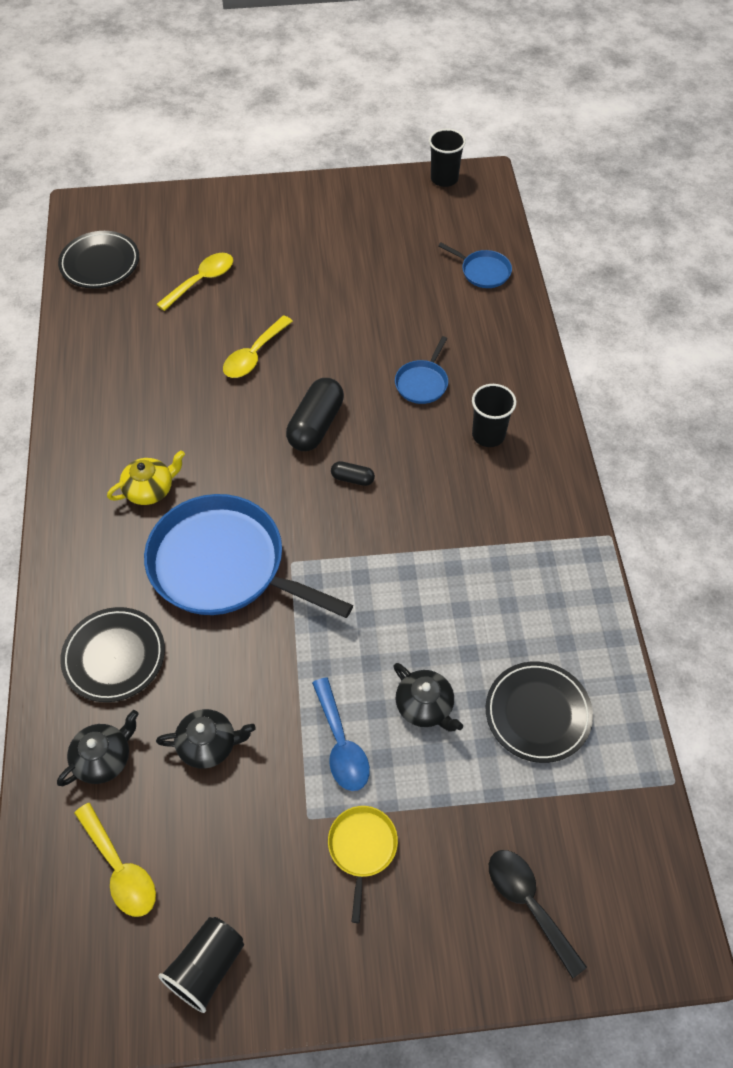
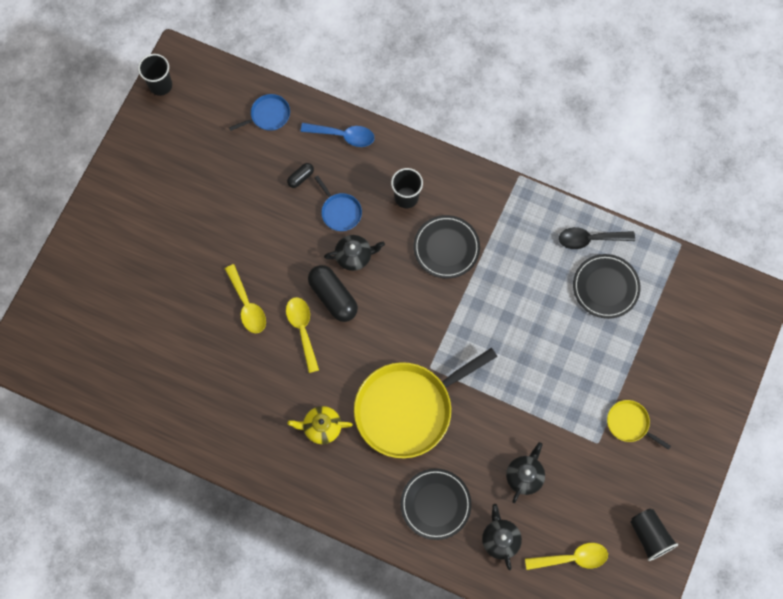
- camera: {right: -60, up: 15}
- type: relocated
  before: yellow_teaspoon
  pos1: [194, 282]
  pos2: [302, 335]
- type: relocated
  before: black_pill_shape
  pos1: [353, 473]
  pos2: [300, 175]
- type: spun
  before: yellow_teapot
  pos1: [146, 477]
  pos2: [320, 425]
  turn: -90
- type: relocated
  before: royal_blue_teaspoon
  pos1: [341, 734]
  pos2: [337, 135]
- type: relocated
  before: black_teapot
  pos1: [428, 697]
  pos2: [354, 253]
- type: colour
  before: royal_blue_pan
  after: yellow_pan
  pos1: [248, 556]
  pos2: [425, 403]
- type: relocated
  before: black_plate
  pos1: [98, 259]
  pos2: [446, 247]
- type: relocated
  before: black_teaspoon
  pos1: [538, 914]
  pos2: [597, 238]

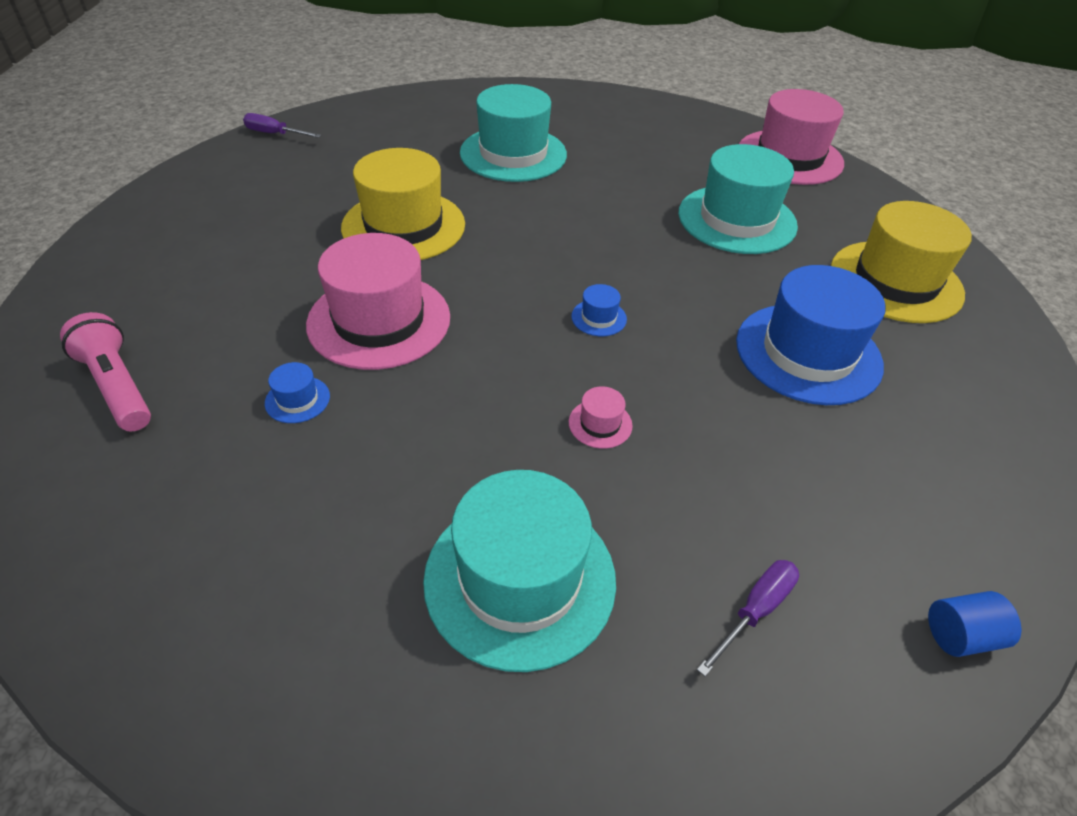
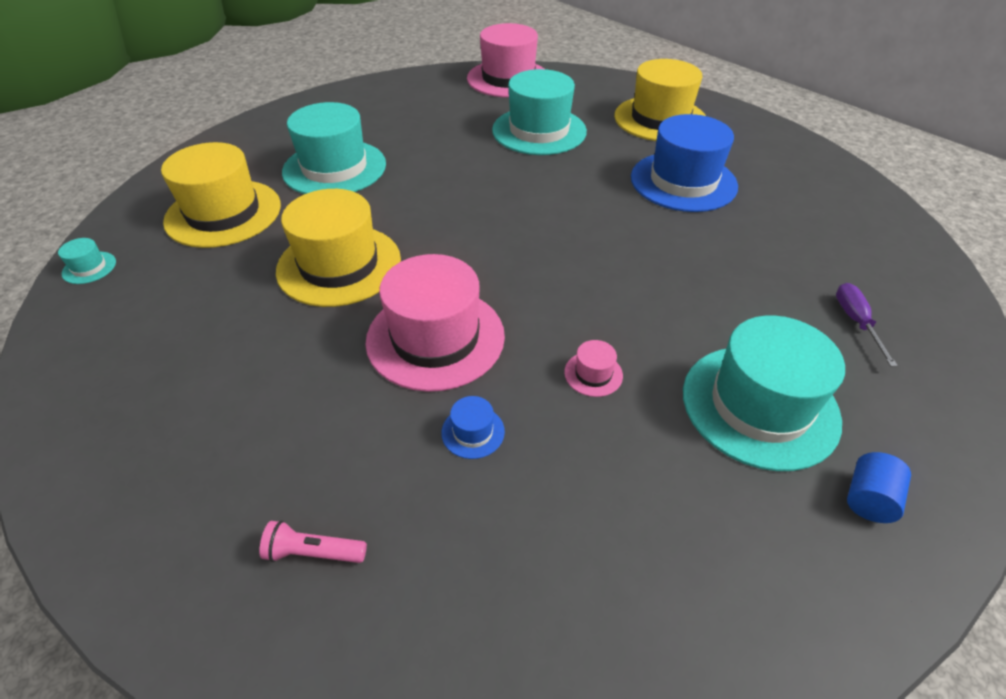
- camera: {right: -45, up: 0}
- type: exchanged
  before: royal_purple_hand_screwdriver
  after: teal_hat
  pos1: [282, 125]
  pos2: [87, 261]
- type: appeared
  after: yellow_hat
  pos2: [221, 195]
- type: size
  before: rose-pink_pocket_torch
  pos1: [105, 371]
  pos2: [313, 541]
  scale: 0.61
- type: relocated
  before: rose-pink_hat
  pos1: [601, 417]
  pos2: [593, 368]
- type: relocated
  before: royal_blue_solid_cylinder
  pos1: [974, 624]
  pos2: [879, 487]
- type: missing
  before: royal_blue_hat
  pos1: [599, 310]

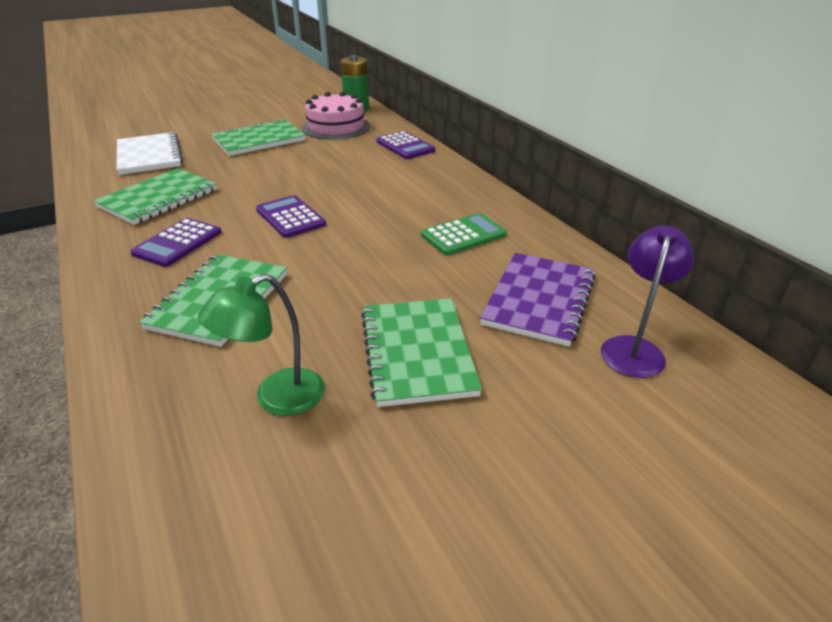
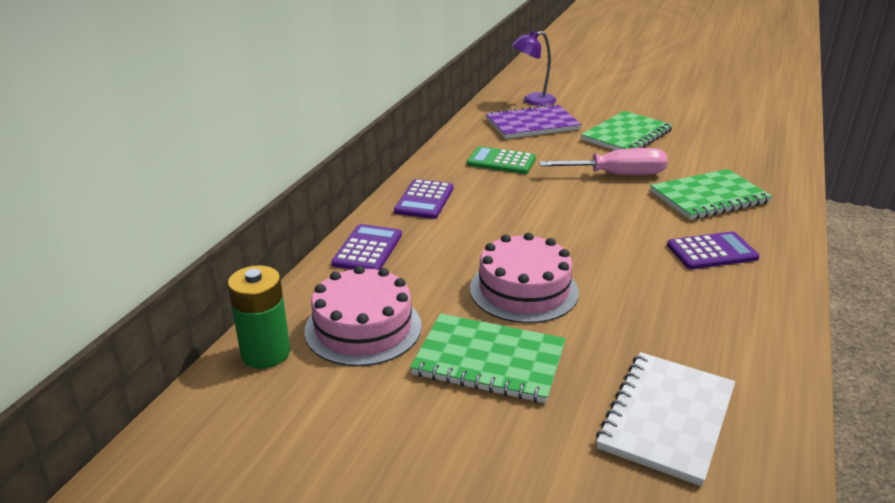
- camera: {right: -130, up: -5}
- type: relocated
  before: royal_purple_pocket_calculator
  pos1: [291, 216]
  pos2: [424, 199]
- type: appeared
  after: rose-pink_layer_cake
  pos2: [524, 278]
- type: appeared
  after: rose-pink_hand_screwdriver
  pos2: [603, 161]
- type: missing
  before: leaf-green_notepad
  pos1: [155, 196]
- type: missing
  before: leaf-green_desk_lamp
  pos1: [261, 345]

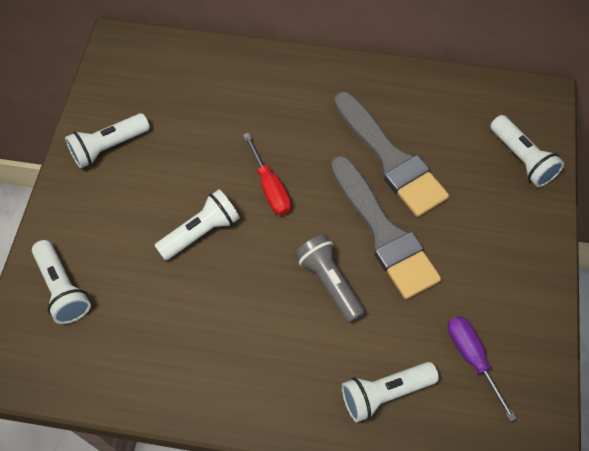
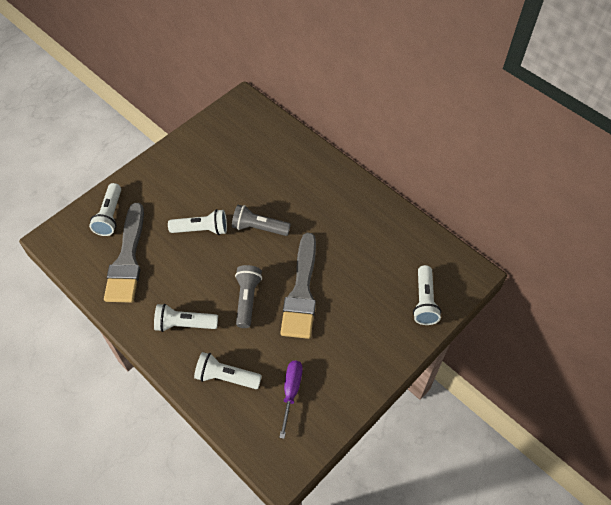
- camera: {right: 35, up: -5}
- type: relocated
  before: gray_brush
  pos1: [391, 154]
  pos2: [124, 253]
- type: relocated
  before: snow-white_pocket_torch
  pos1: [107, 141]
  pos2: [186, 318]
- type: exchanged
  before: red_hand_screwdriver
  after: gray_pocket_torch
  pos1: [267, 174]
  pos2: [261, 220]

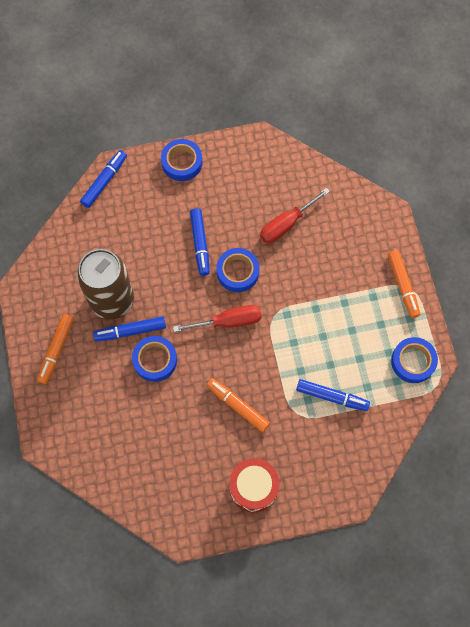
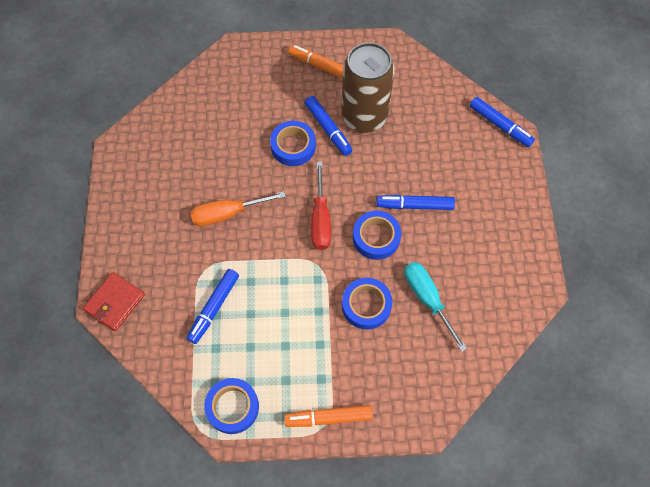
- camera: {right: 100, up: -5}
- type: appeared
  after: red_card_wallet
  pos2: [114, 301]
- type: exchanged
  before: orange-coloured_marker_pen
  after: orange-coloured_hand_screwdriver
  pos1: [238, 405]
  pos2: [238, 208]
- type: spun
  before: royal_blue_marker_pen
  pos1: [129, 329]
  pos2: [328, 126]
  turn: 150
- type: relocated
  before: royal_blue_sticky_tape
  pos1: [182, 160]
  pos2: [367, 304]
- type: colour
  before: red_hand_screwdriver
  after: teal_hand_screwdriver
  pos1: [295, 215]
  pos2: [435, 307]
- type: missing
  before: red_drum
  pos1: [254, 485]

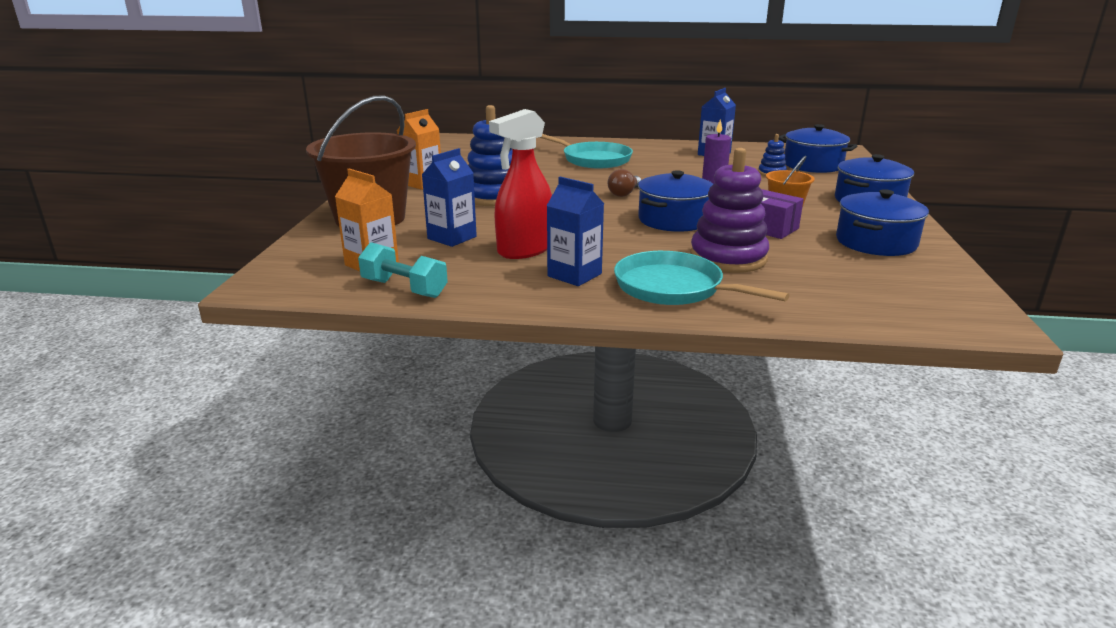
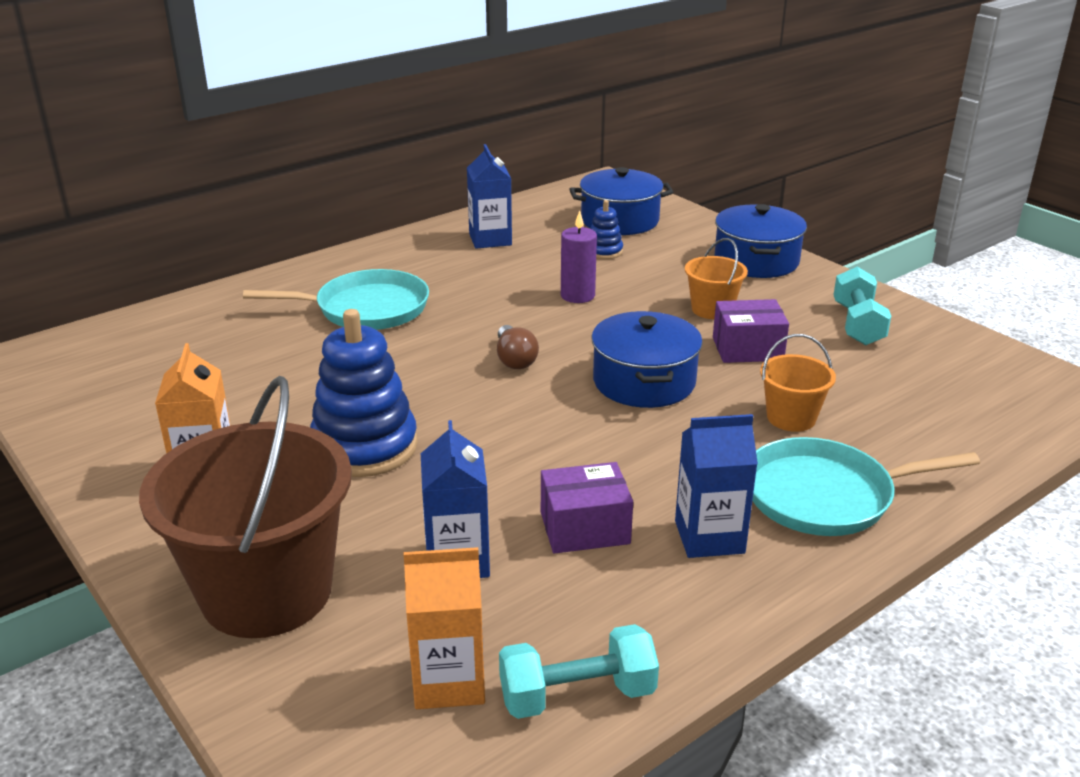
- camera: {right: -45, up: 5}
- type: exchanged
  before: red_spray_bottle
  after: royal_purple_parcel
  pos1: [520, 184]
  pos2: [587, 508]
- type: exchanged
  before: royal_purple_stacking_rings
  after: orange-coloured_bucket
  pos1: [729, 210]
  pos2: [798, 383]
- type: exchanged
  before: royal_blue_stockpot
  after: teal_dumbbell
  pos1: [882, 222]
  pos2: [862, 306]

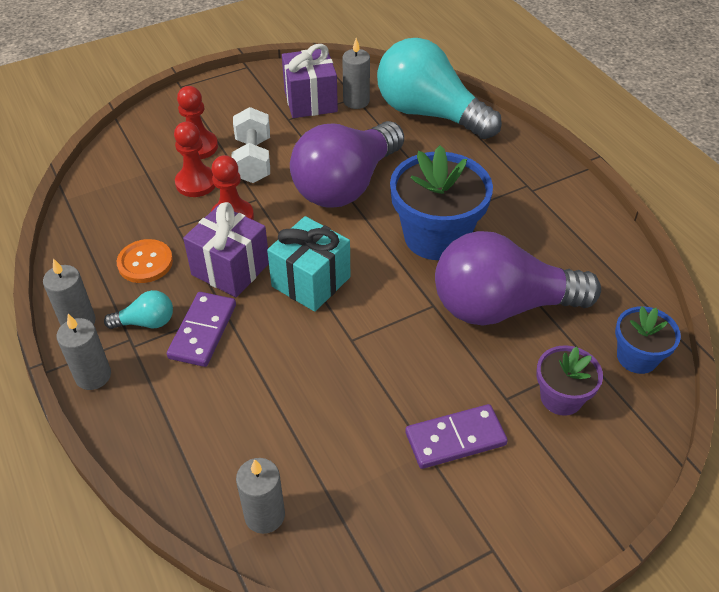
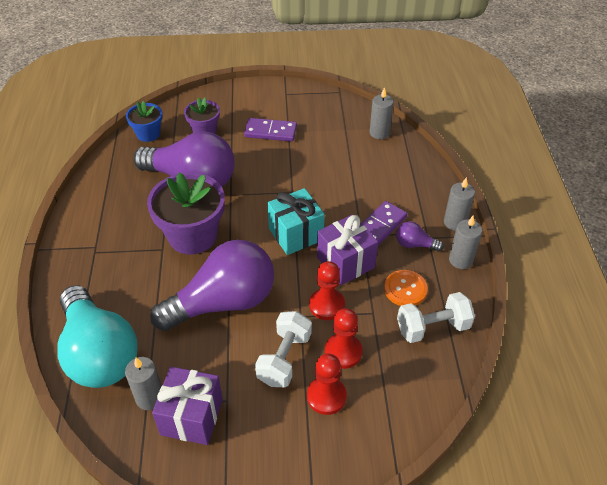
- camera: {right: -155, up: 0}
- type: colour
  before: royal_blue_potted_plant
  after: royal_purple_potted_plant
  pos1: [441, 202]
  pos2: [186, 213]
- type: colour
  before: teal_lightbulb
  after: royal_purple_lightbulb
  pos1: [138, 309]
  pos2: [420, 236]
- type: appeared
  after: snow-white_dumbbell
  pos2: [436, 317]

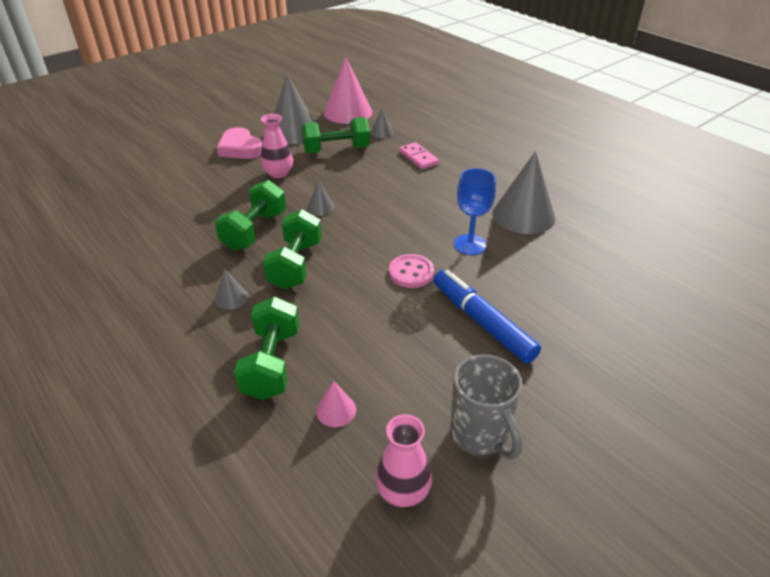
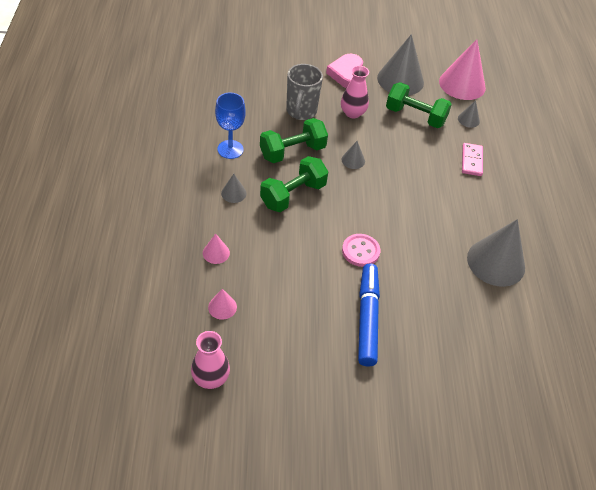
- camera: {right: 35, up: 10}
- type: exchanged
  before: leaf-green_dumbbell
  after: rose-pink_cone_shape
  pos1: [266, 348]
  pos2: [216, 249]
- type: relocated
  before: royal_blue_goblet
  pos1: [475, 211]
  pos2: [230, 126]
- type: relocated
  before: gray_mug
  pos1: [486, 406]
  pos2: [304, 92]

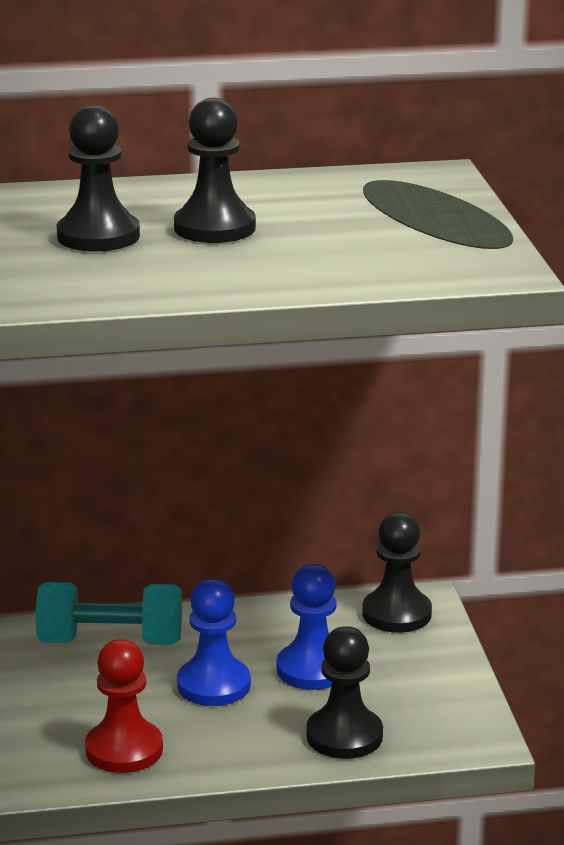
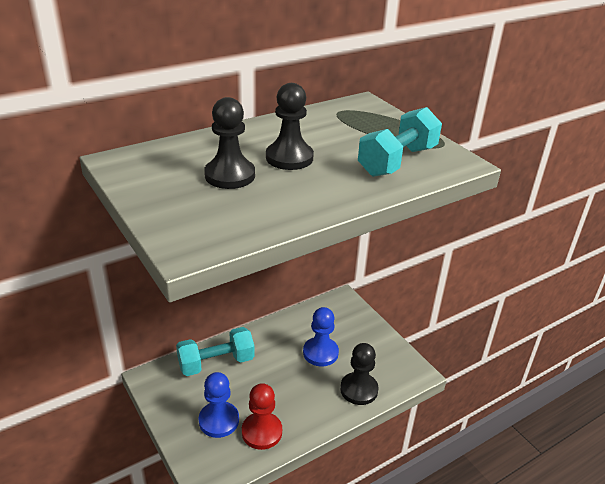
- camera: {right: -25, up: 10}
- type: relocated
  before: royal_blue_chess_pawn
  pos1: [214, 642]
  pos2: [219, 405]
- type: appeared
  after: teal_dumbbell
  pos2: [400, 142]
- type: missing
  before: black_chess_pawn
  pos1: [397, 572]

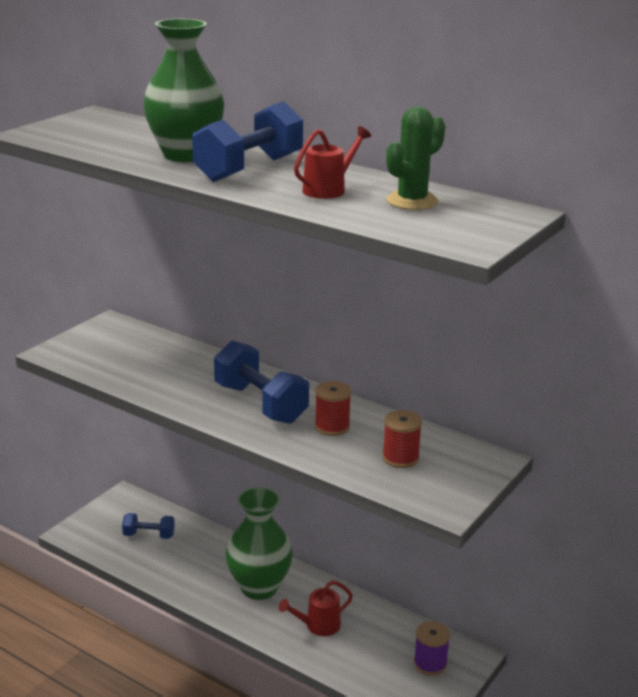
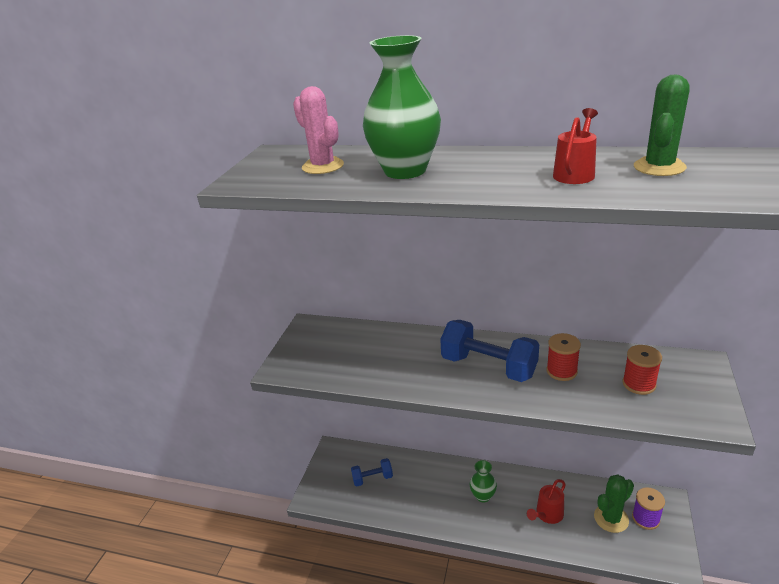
- camera: {right: -15, up: 5}
- type: appeared
  after: rose-pink_prickly_plant
  pos2: [318, 130]
- type: size
  before: leaf-green_tall_vase
  pos1: [259, 543]
  pos2: [483, 481]
  scale: 0.51
- type: appeared
  after: leaf-green_prickly_plant
  pos2: [614, 503]
- type: missing
  before: royal_blue_dumbbell
  pos1: [247, 141]

